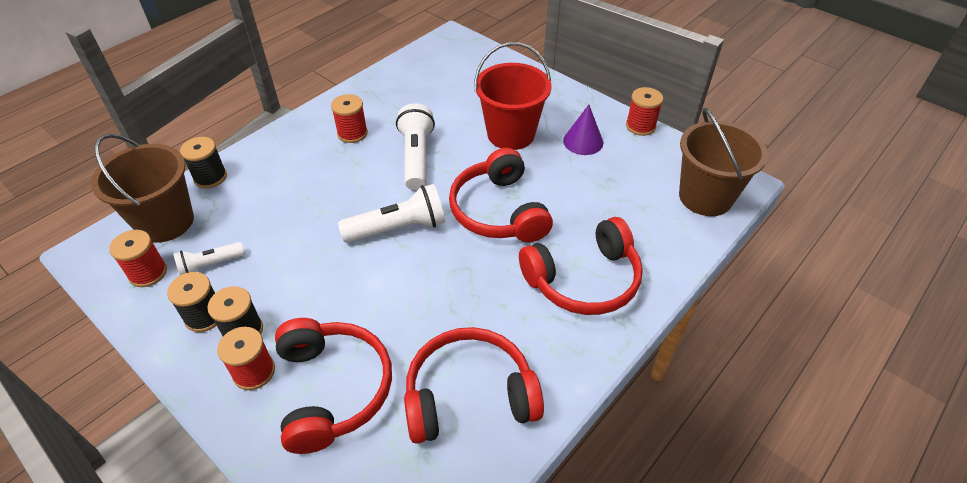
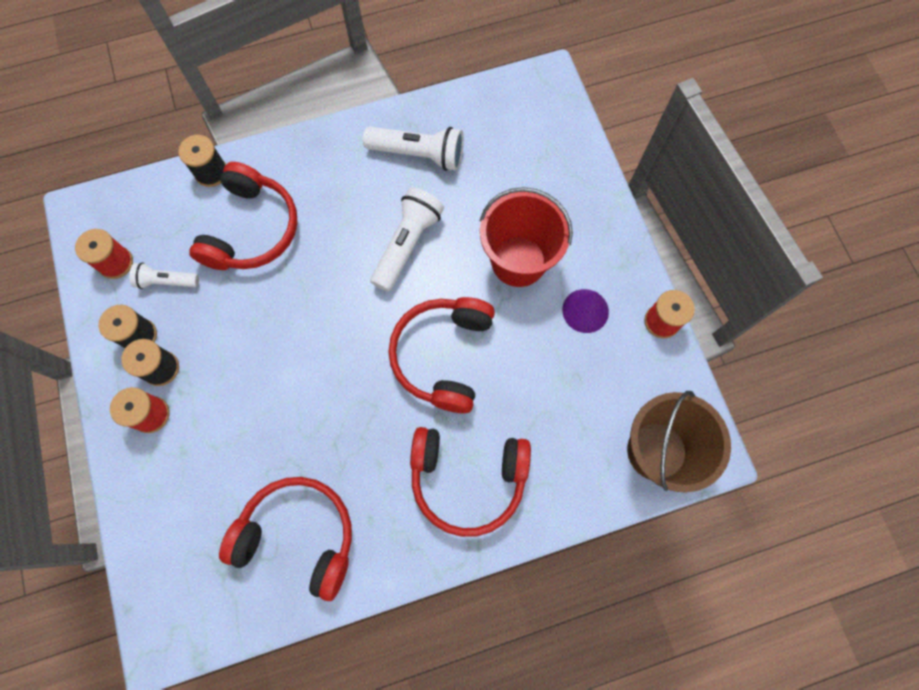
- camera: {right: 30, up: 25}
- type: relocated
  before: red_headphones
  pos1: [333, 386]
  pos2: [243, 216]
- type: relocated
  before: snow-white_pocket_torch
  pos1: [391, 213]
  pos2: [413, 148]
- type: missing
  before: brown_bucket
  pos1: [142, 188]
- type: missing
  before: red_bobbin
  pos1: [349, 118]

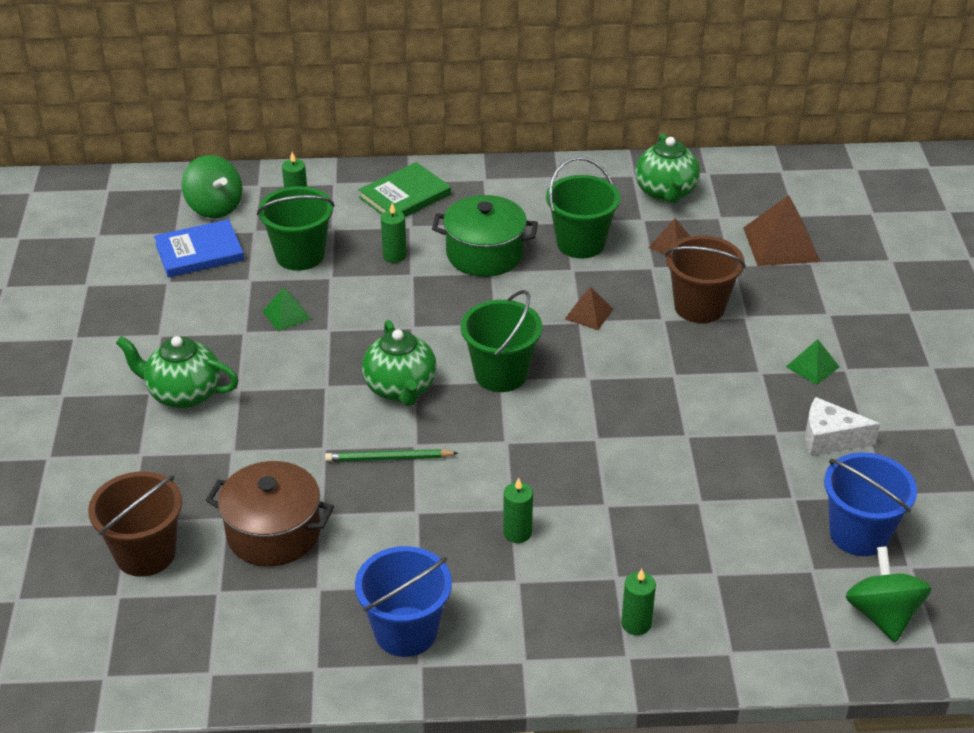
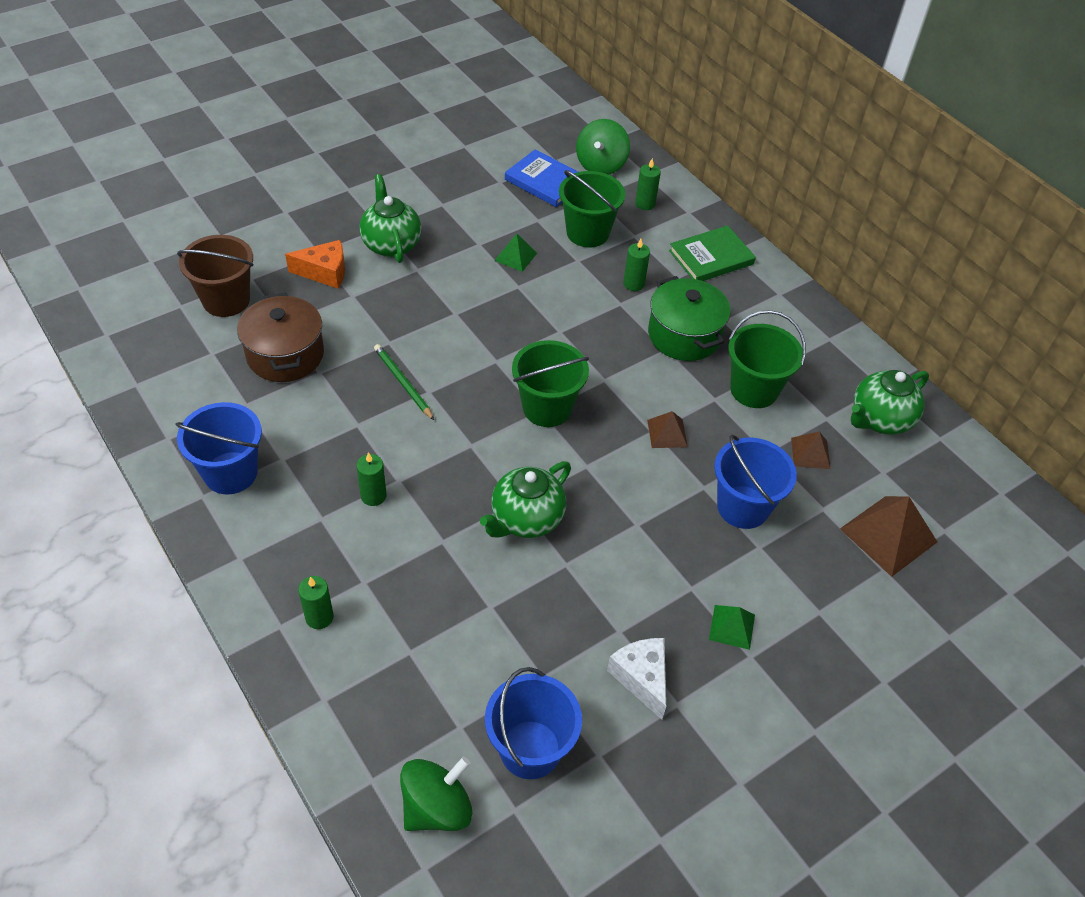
- camera: {right: 55, up: 10}
- type: appeared
  after: orange-coloured_cheese
  pos2: [315, 264]
- type: relocated
  before: leaf-green_teapot
  pos1: [399, 363]
  pos2: [525, 499]
- type: spun
  before: leaf-green_hardback
  pos1: [404, 189]
  pos2: [712, 253]
  turn: -45
- type: colour
  before: brown_bucket
  after: royal_blue_bucket
  pos1: [705, 279]
  pos2: [755, 482]

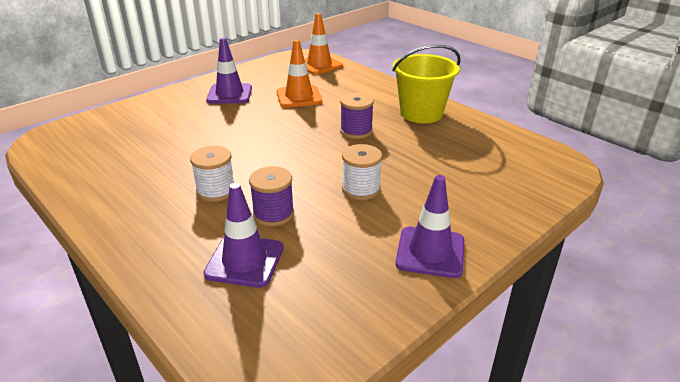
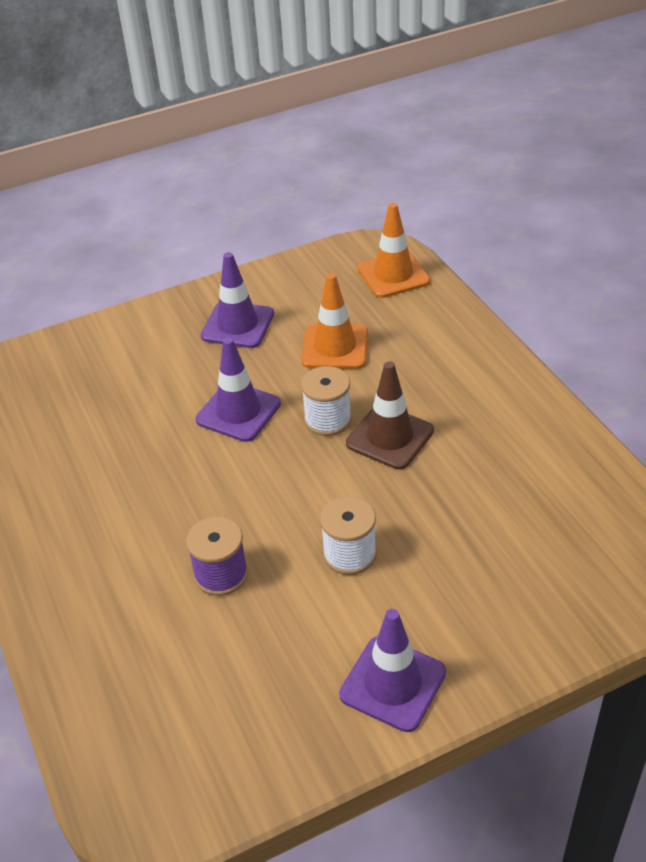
- camera: {right: 20, up: 10}
- type: relocated
  before: royal_purple_traffic_cone
  pos1: [243, 235]
  pos2: [238, 389]
- type: relocated
  before: snow-white_bobbin
  pos1: [212, 174]
  pos2: [326, 401]
- type: exchanged
  before: royal_purple_bobbin
  after: brown_traffic_cone
  pos1: [357, 116]
  pos2: [390, 415]
- type: missing
  before: yellow_bucket
  pos1: [426, 84]

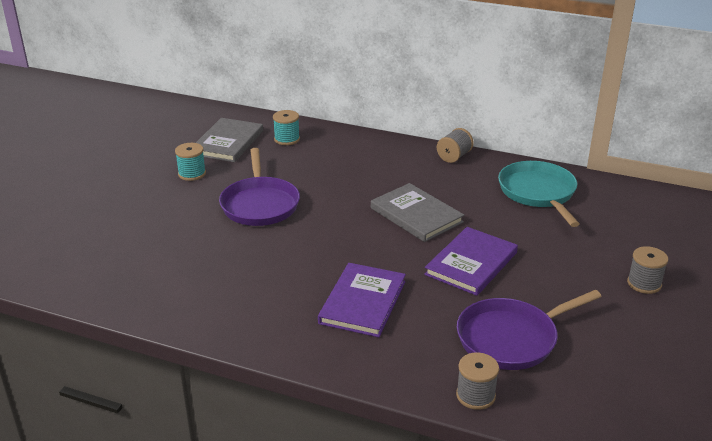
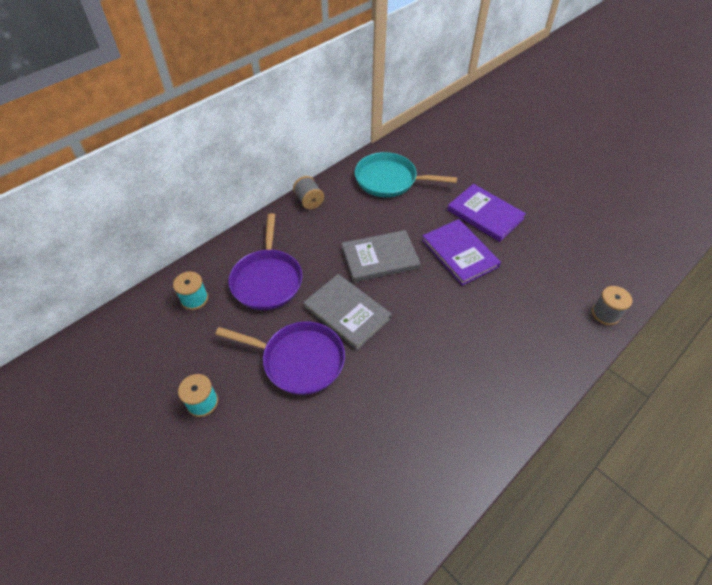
- camera: {right: -65, up: 20}
- type: relocated
  before: royal_purple_pan
  pos1: [529, 330]
  pos2: [265, 261]
- type: relocated
  before: gray_hardback
  pos1: [229, 140]
  pos2: [347, 312]
- type: relocated
  before: royal_purple_hardback
  pos1: [362, 300]
  pos2: [486, 213]
- type: missing
  before: gray_bobbin
  pos1: [647, 270]

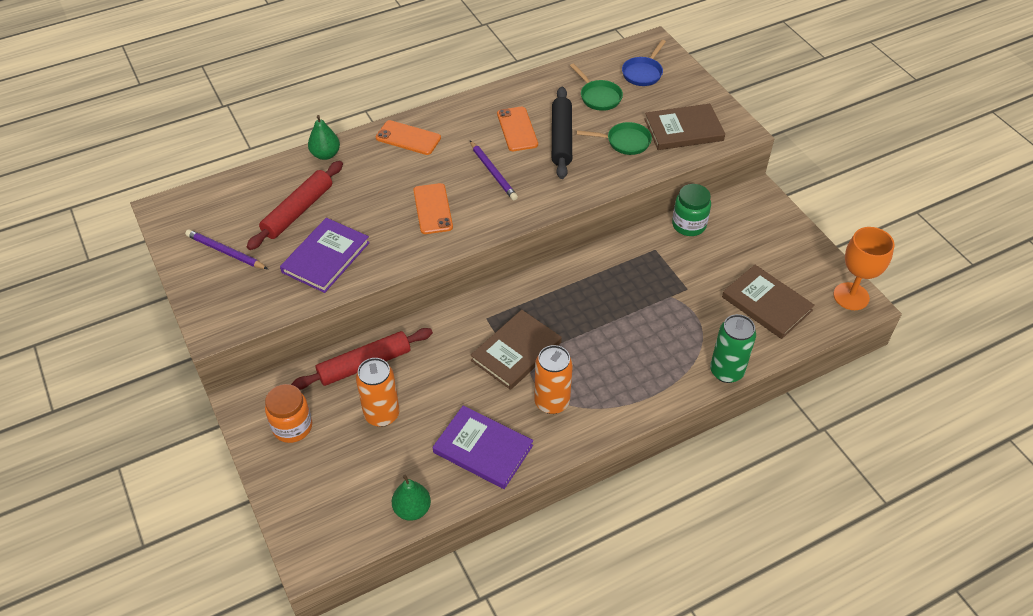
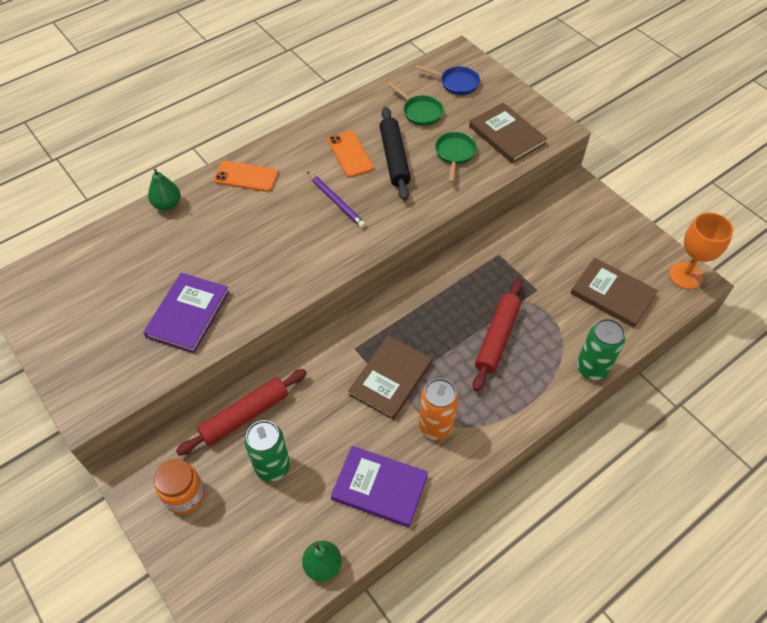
- camera: {right: -10, up: 5}
- type: colour
  before: orange-coloured_tin
  after: leaf-green_tin
  pos1: [377, 392]
  pos2: [267, 451]
- type: spun
  before: royal_blue_pan
  pos1: [644, 63]
  pos2: [447, 80]
  turn: -90
- type: spun
  before: leaf-green_pan
  pos1: [614, 138]
  pos2: [456, 157]
  turn: -75
- type: spun
  before: brown_hardback
  pos1: [684, 127]
  pos2: [508, 133]
  turn: 75
- type: relocated
  before: red_rolling_pin
  pos1: [295, 205]
  pos2: [497, 335]
- type: missing
  before: royal_purple_pencil
  pos1: [226, 249]
- type: missing
  before: orange-coloured_smartphone
  pos1: [433, 208]
- type: missing
  before: leaf-green_jam_jar
  pos1: [691, 210]

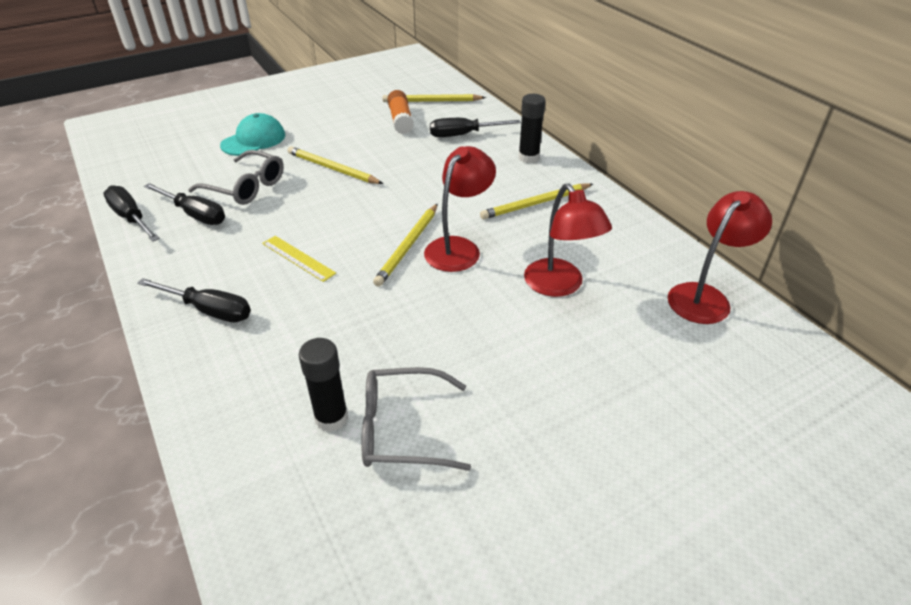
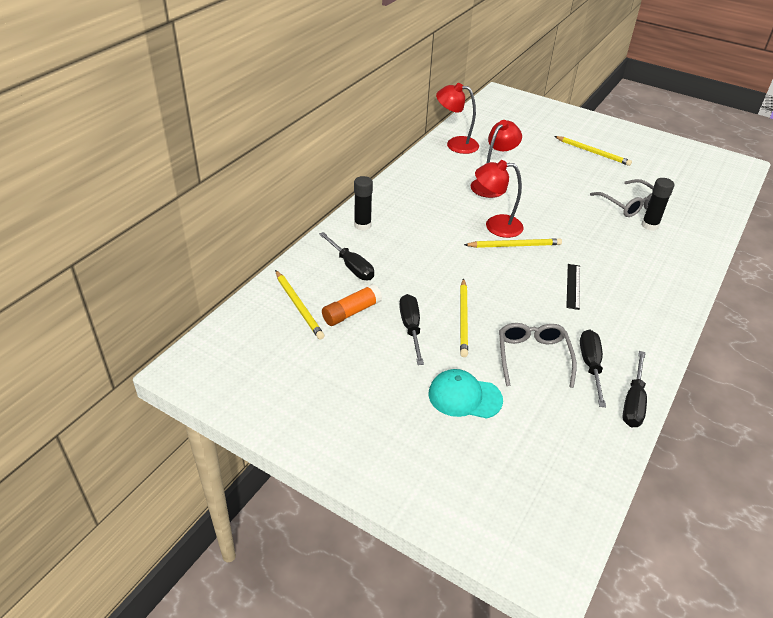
- camera: {right: -120, up: 0}
- type: relocated
  before: black_hand_screwdriver
  pos1: [194, 300]
  pos2: [411, 329]
- type: relocated
  before: yellow_pencil
  pos1: [536, 201]
  pos2: [593, 151]
- type: colour
  before: yellow_measuring_stick
  after: black_measuring_stick
  pos1: [299, 259]
  pos2: [573, 287]

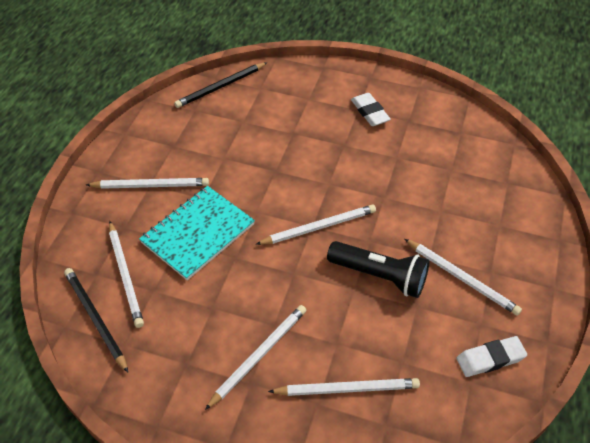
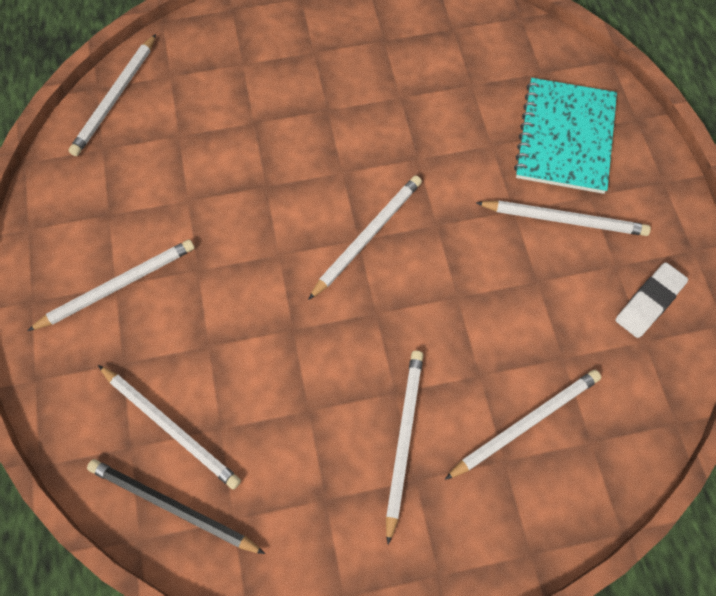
- camera: {right: -30, up: 15}
- type: colour
  before: black_pencil
  after: snow-white_pencil
  pos1: [220, 85]
  pos2: [112, 95]
- type: relocated
  before: teal_notepad
  pos1: [197, 233]
  pos2: [565, 136]
- type: missing
  before: black_pocket_torch
  pos1: [378, 269]
- type: missing
  before: snow-white_pencil_eraser
  pos1: [371, 109]

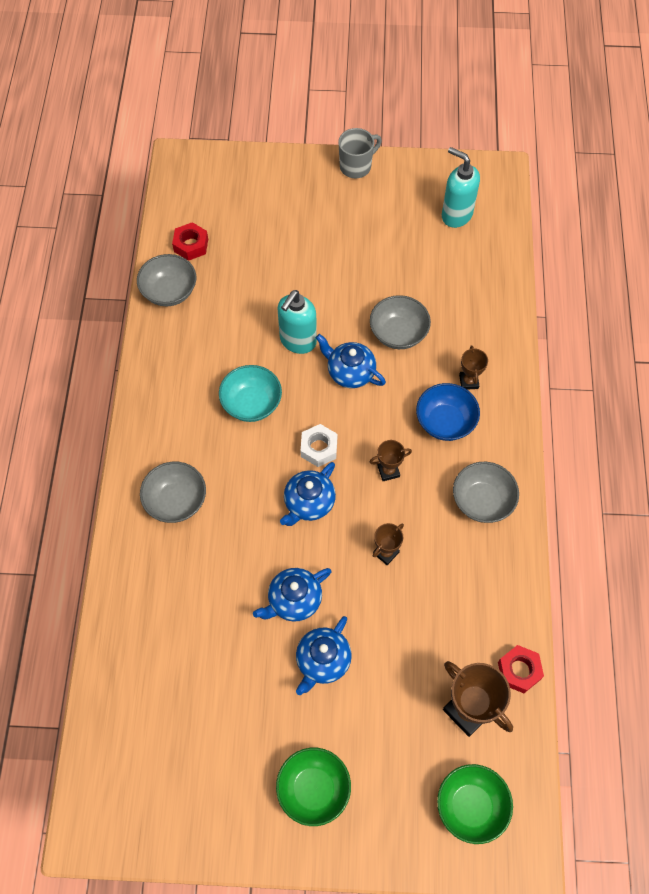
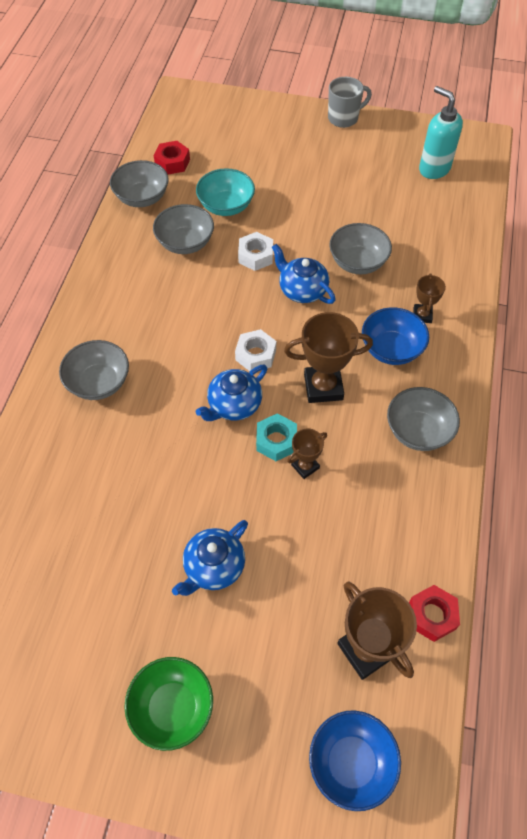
- camera: {right: 10, up: -5}
- type: appeared
  after: gray_deep_dish
  pos2: [183, 229]
- type: relocated
  before: teal_deep_dish
  pos1: [250, 393]
  pos2: [225, 192]
- type: exchanged
  before: teal_pump_bottle
  after: snow-white_hexagon_nut
  pos1: [297, 322]
  pos2: [255, 251]
- type: appeared
  after: teal_hexagon_nut
  pos2: [276, 437]
- type: size
  before: brown_trophy
  pos1: [391, 460]
  pos2: [328, 357]
  scale: 1.81
- type: colour
  before: leaf-green_deep_dish
  after: royal_blue_deep_dish
  pos1: [475, 804]
  pos2: [355, 760]
- type: missing
  before: royal_blue_teapot
  pos1: [292, 594]

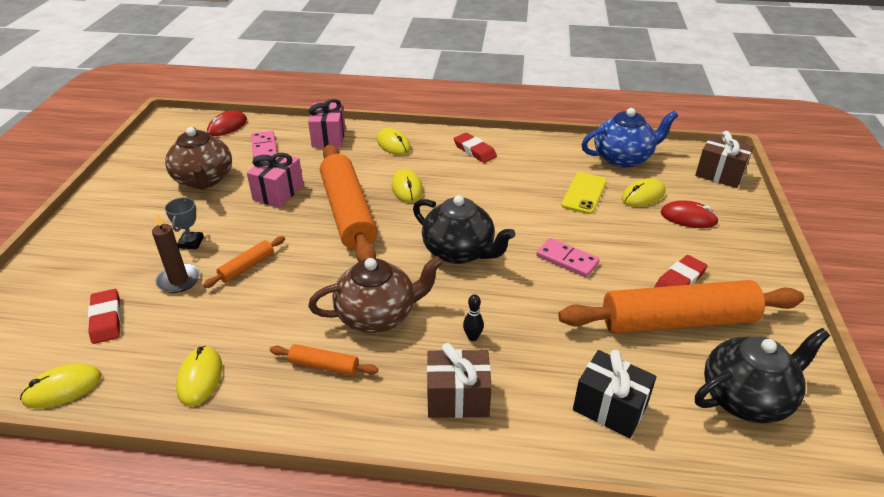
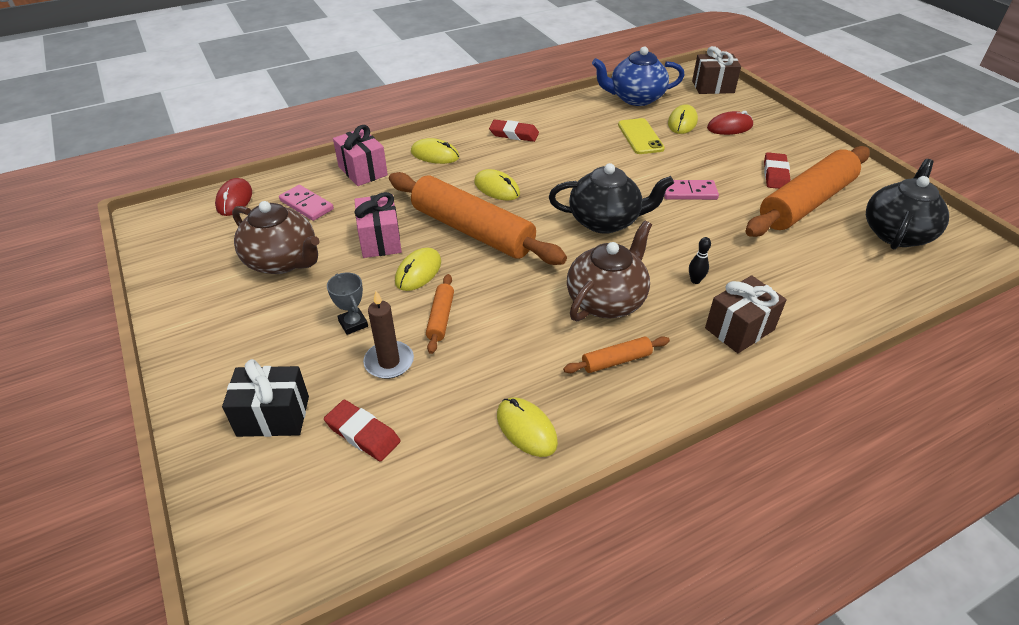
- camera: {right: -35, up: 5}
- type: relocated
  before: black_wrapped_gift
  pos1: [615, 394]
  pos2: [265, 398]
- type: relocated
  before: yellow_PC_mouse
  pos1: [61, 386]
  pos2: [418, 269]
- type: spun
  before: royal_blue_teapot
  pos1: [629, 138]
  pos2: [638, 76]
  turn: -135

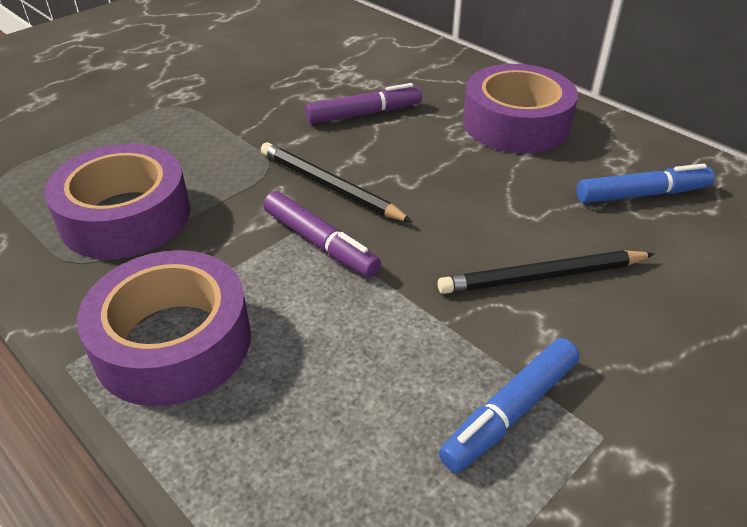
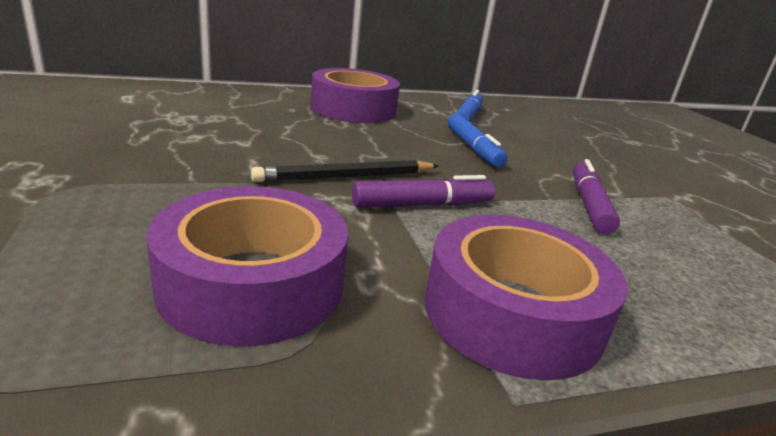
- camera: {right: -65, up: -15}
- type: relocated
  before: royal_blue_marker_pen
  pos1: [509, 405]
  pos2: [477, 140]
- type: relocated
  before: royal_purple_marker_pen
  pos1: [363, 103]
  pos2: [596, 196]
- type: missing
  before: black_pencil
  pos1: [546, 272]

